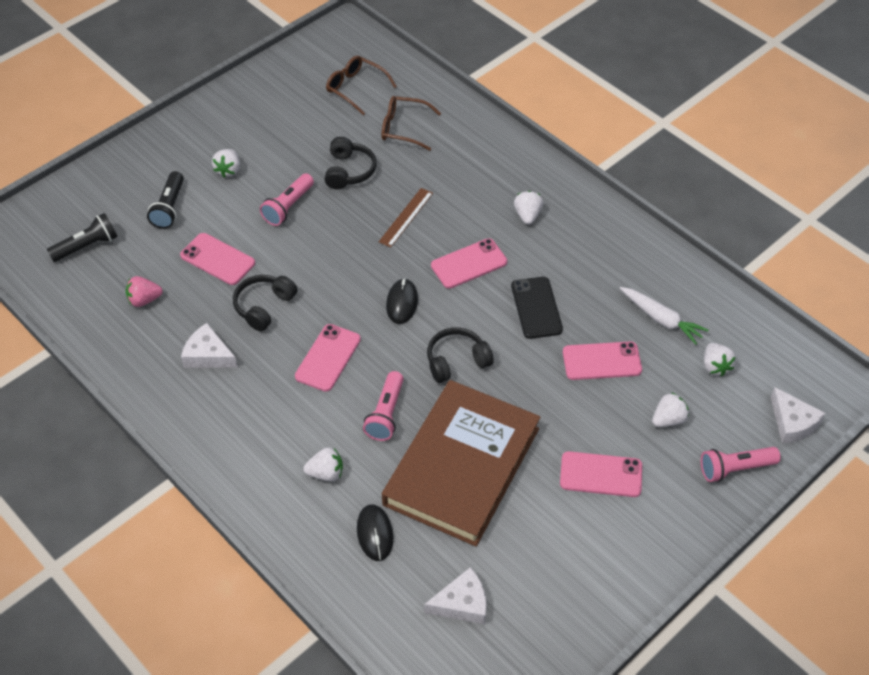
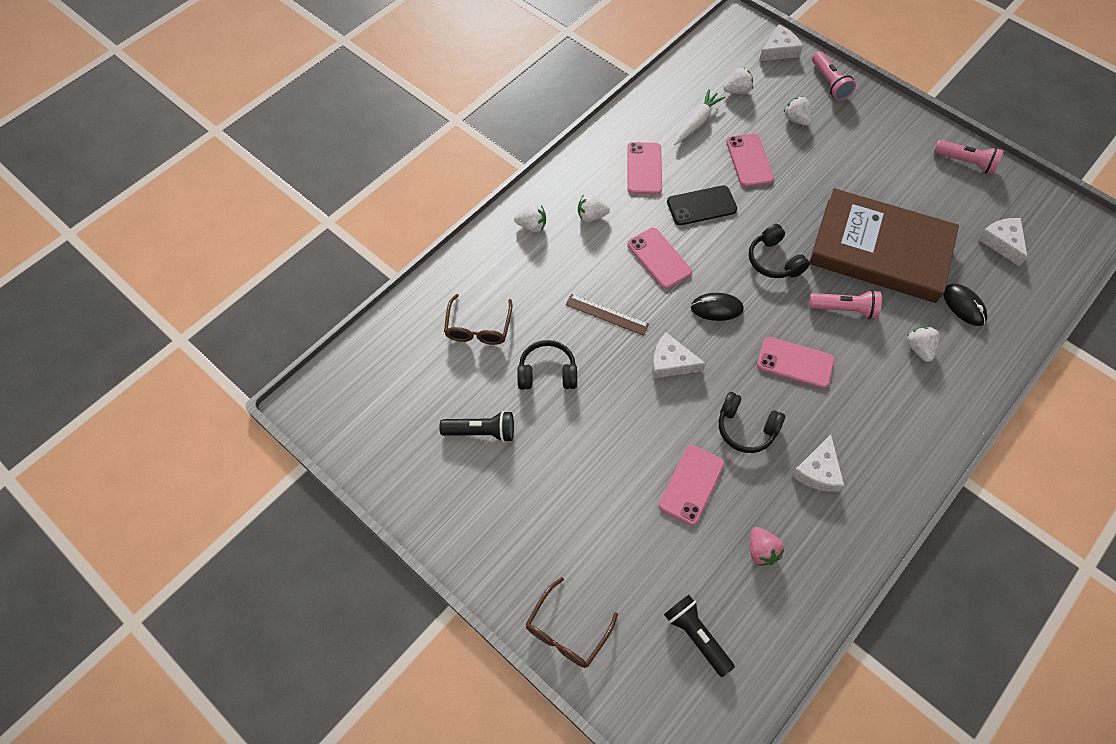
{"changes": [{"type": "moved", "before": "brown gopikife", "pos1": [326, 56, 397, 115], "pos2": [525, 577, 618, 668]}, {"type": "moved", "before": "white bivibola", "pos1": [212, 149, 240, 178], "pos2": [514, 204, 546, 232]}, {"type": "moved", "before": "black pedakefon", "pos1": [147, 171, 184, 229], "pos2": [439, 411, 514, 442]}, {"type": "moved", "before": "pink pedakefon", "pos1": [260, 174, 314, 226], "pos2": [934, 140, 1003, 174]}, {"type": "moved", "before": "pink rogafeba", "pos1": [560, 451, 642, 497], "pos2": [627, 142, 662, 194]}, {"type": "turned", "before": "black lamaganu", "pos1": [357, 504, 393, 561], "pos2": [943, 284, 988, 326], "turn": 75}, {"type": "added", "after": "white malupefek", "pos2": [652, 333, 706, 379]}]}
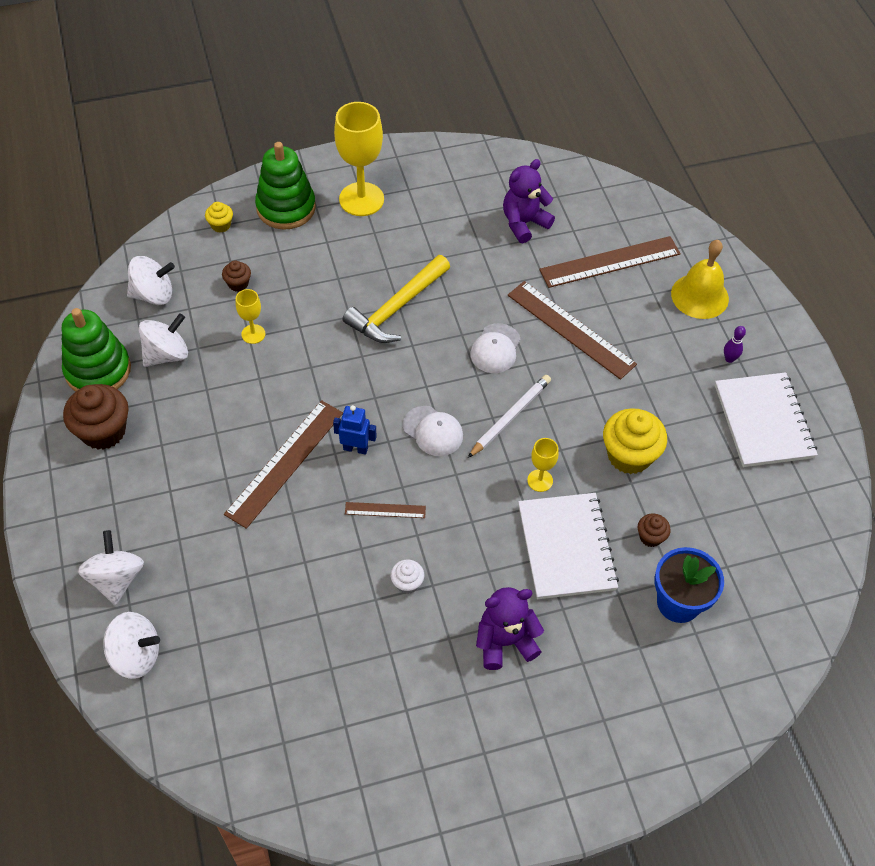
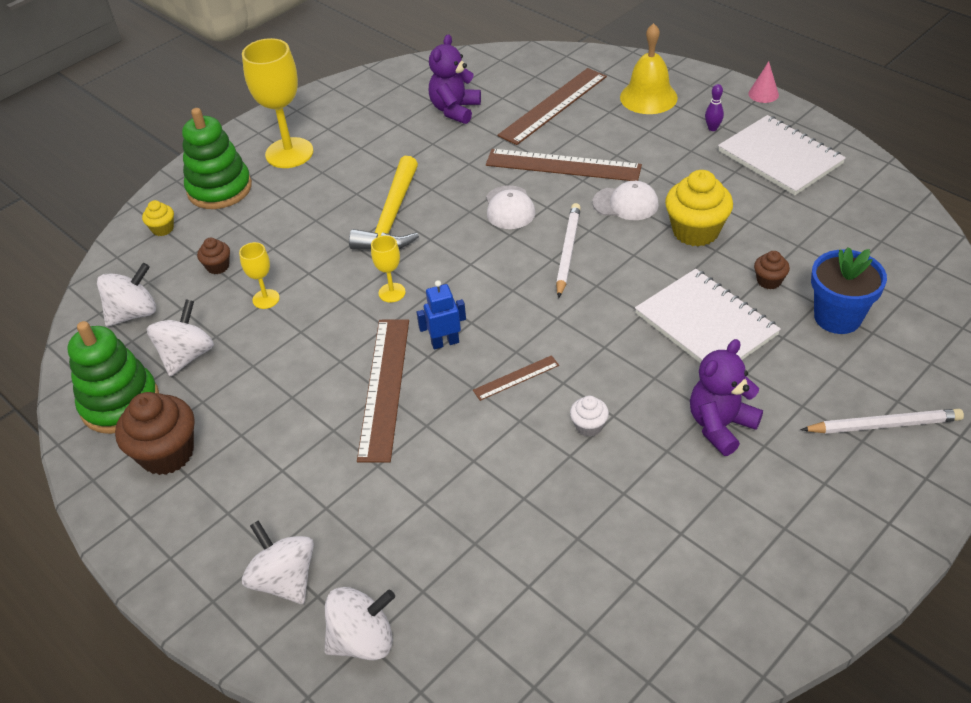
{"changes": [{"type": "moved", "before": "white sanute", "pos1": [403, 406, 463, 456], "pos2": [593, 181, 659, 220]}, {"type": "moved", "before": "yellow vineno", "pos1": [527, 438, 559, 492], "pos2": [371, 235, 406, 302]}, {"type": "added", "after": "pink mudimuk", "pos2": [748, 61, 779, 103]}, {"type": "added", "after": "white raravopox", "pos2": [800, 409, 964, 434]}]}
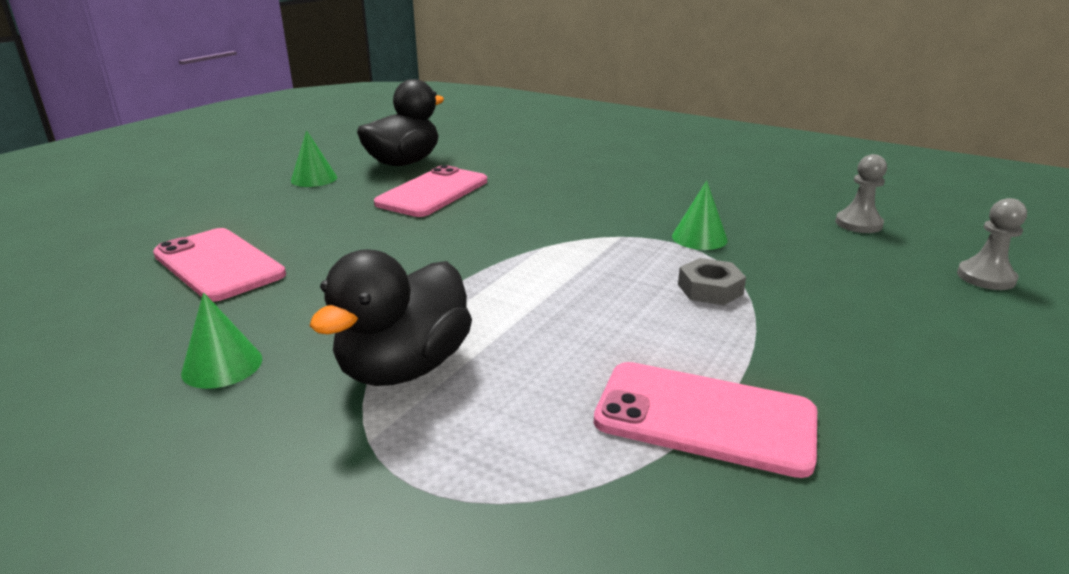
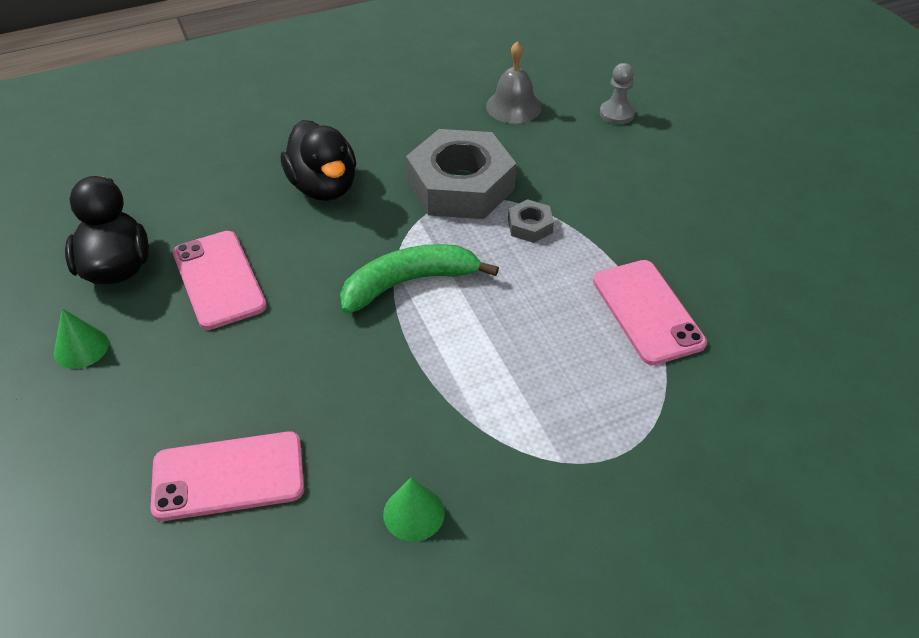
{"changes": [{"type": "replaced", "before": "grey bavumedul", "after": "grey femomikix", "pos1": [835, 154, 887, 233], "pos2": [486, 41, 542, 124]}, {"type": "replaced", "before": "green mudimuk", "after": "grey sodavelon", "pos1": [672, 181, 728, 250], "pos2": [406, 129, 516, 219]}, {"type": "moved", "before": "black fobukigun", "pos1": [310, 249, 472, 386], "pos2": [281, 120, 356, 201]}, {"type": "turned", "before": "pink rogafeba", "pos1": [594, 362, 817, 478], "pos2": [593, 260, 707, 365], "turn": -75}, {"type": "added", "after": "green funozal", "pos2": [340, 244, 499, 314]}]}
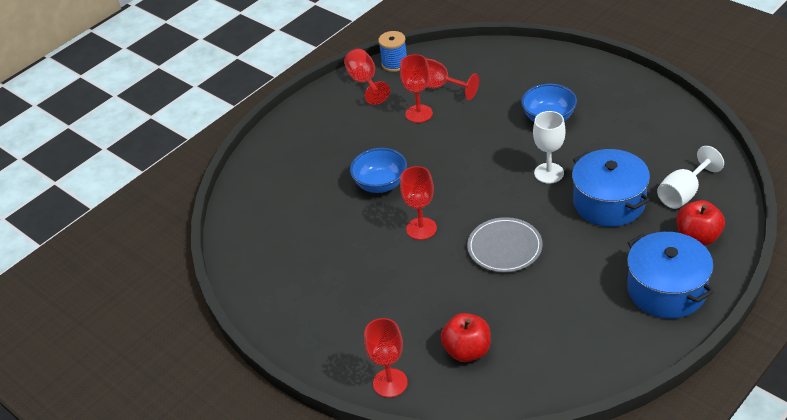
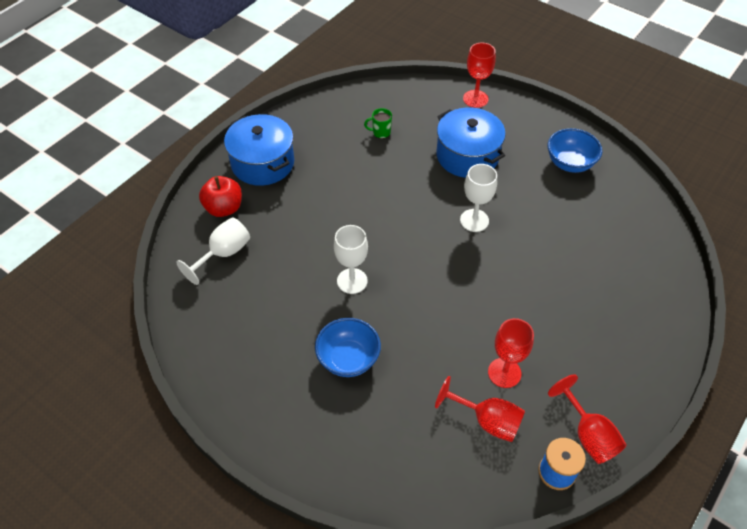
{"changes": [{"type": "moved", "before": "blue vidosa", "pos1": [350, 148, 407, 193], "pos2": [548, 128, 602, 173]}, {"type": "moved", "before": "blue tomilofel", "pos1": [572, 149, 650, 227], "pos2": [436, 107, 506, 178]}, {"type": "recoloured", "before": "red vineno", "after": "white vineno", "pos1": [400, 166, 437, 240], "pos2": [460, 164, 497, 232]}, {"type": "removed", "before": "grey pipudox", "pos1": [467, 217, 543, 272]}, {"type": "removed", "before": "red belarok", "pos1": [440, 313, 491, 362]}, {"type": "added", "after": "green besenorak", "pos2": [364, 108, 392, 139]}]}
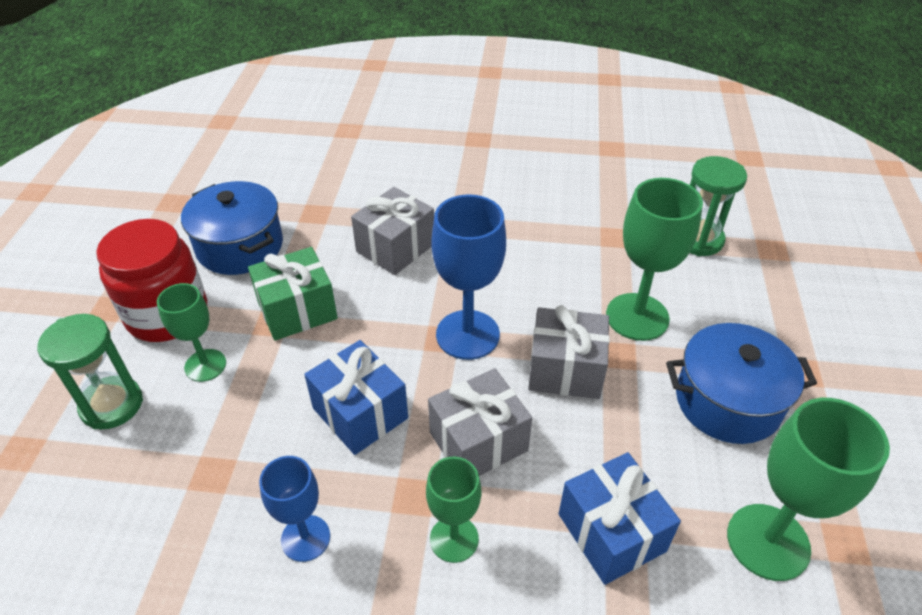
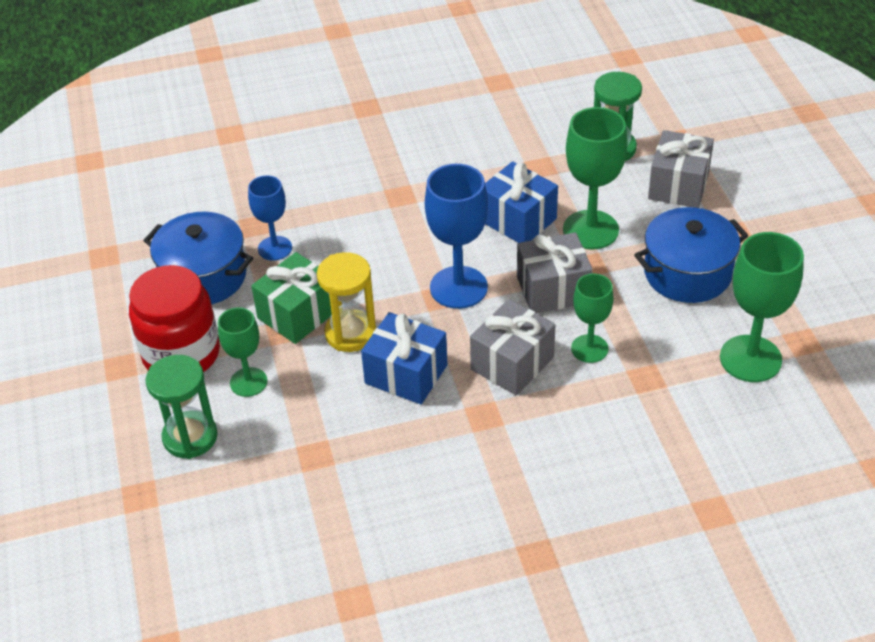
{"changes": [{"type": "moved", "before": "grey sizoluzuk", "pos1": [351, 187, 434, 275], "pos2": [648, 130, 714, 208]}, {"type": "moved", "before": "blue sizoluzuk", "pos1": [559, 452, 681, 585], "pos2": [485, 161, 558, 243]}, {"type": "moved", "before": "blue vineno", "pos1": [259, 456, 330, 562], "pos2": [248, 175, 292, 261]}, {"type": "moved", "before": "green vineno", "pos1": [426, 457, 481, 563], "pos2": [571, 274, 614, 363]}, {"type": "added", "after": "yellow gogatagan", "pos2": [317, 252, 376, 352]}]}
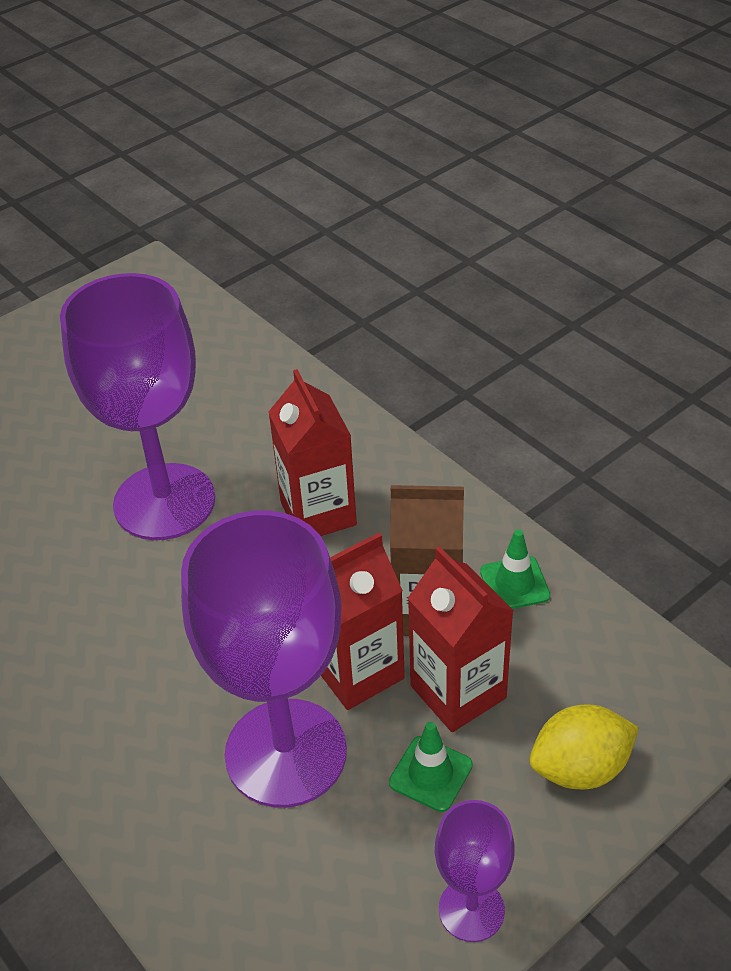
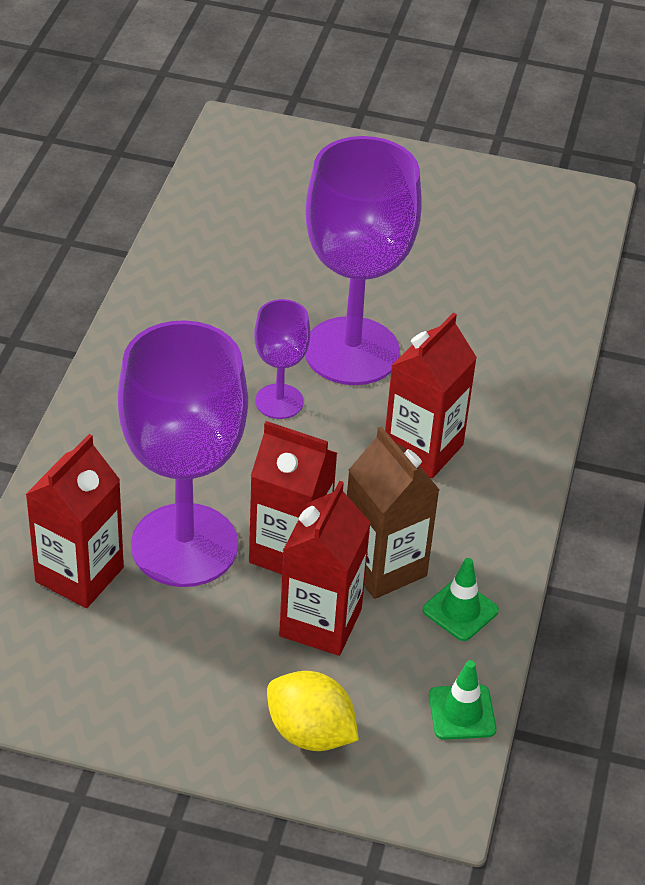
{"changes": [{"type": "moved", "before": "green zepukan", "pos1": [389, 722, 473, 812], "pos2": [429, 660, 497, 740]}, {"type": "moved", "before": "purple vineno", "pos1": [435, 800, 515, 942], "pos2": [254, 299, 310, 419]}, {"type": "added", "after": "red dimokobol", "pos2": [25, 434, 124, 608]}]}
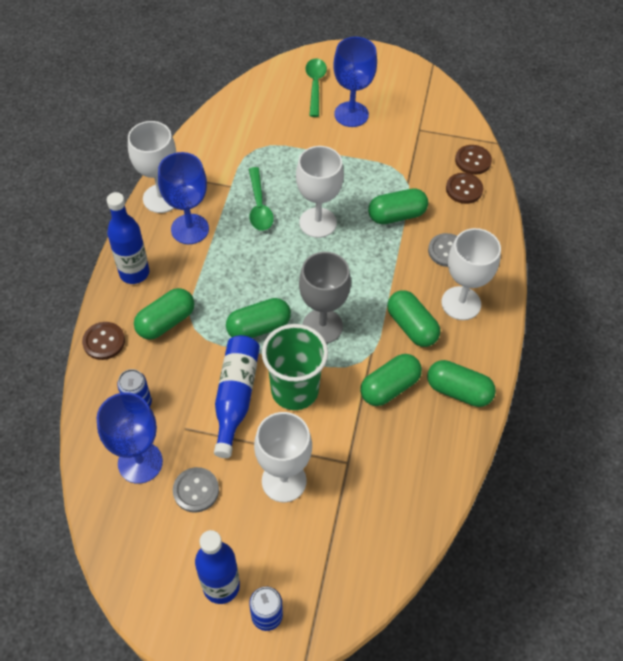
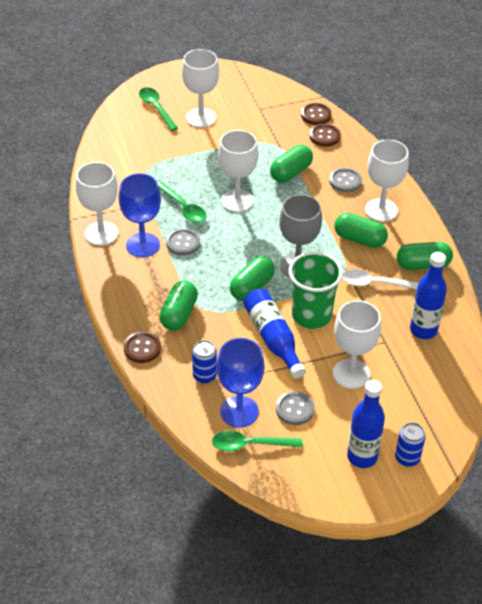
{"changes": [{"type": "recoloured", "before": "blue vineno", "after": "white vineno", "pos1": [333, 37, 377, 127], "pos2": [182, 49, 219, 128]}, {"type": "moved", "before": "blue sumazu", "pos1": [107, 192, 149, 284], "pos2": [410, 252, 447, 339]}, {"type": "replaced", "before": "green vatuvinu", "after": "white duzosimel", "pos1": [360, 354, 422, 406], "pos2": [342, 269, 418, 289]}, {"type": "added", "after": "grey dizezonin", "pos2": [166, 228, 200, 256]}, {"type": "added", "after": "green duzosimel", "pos2": [212, 431, 303, 451]}]}
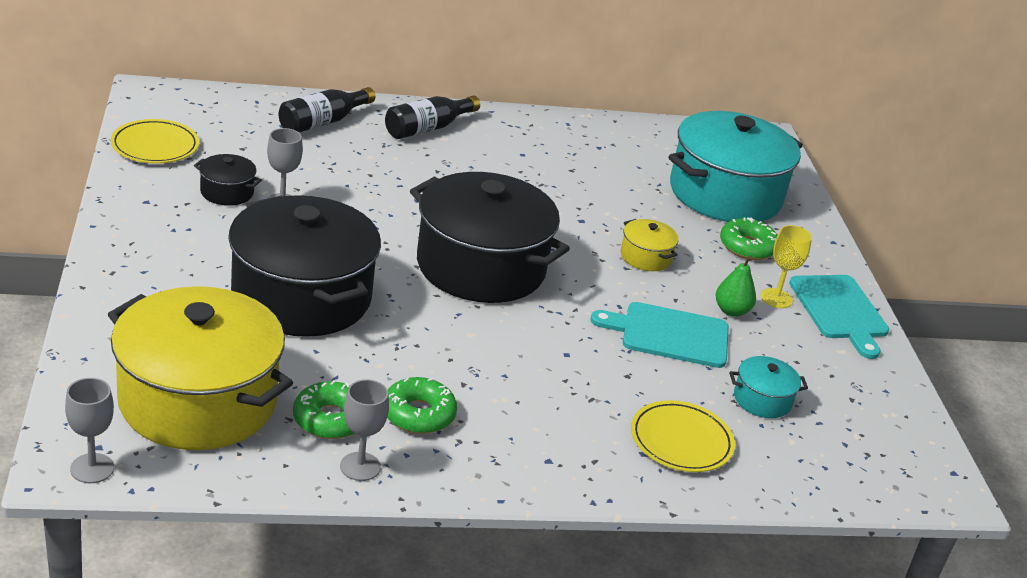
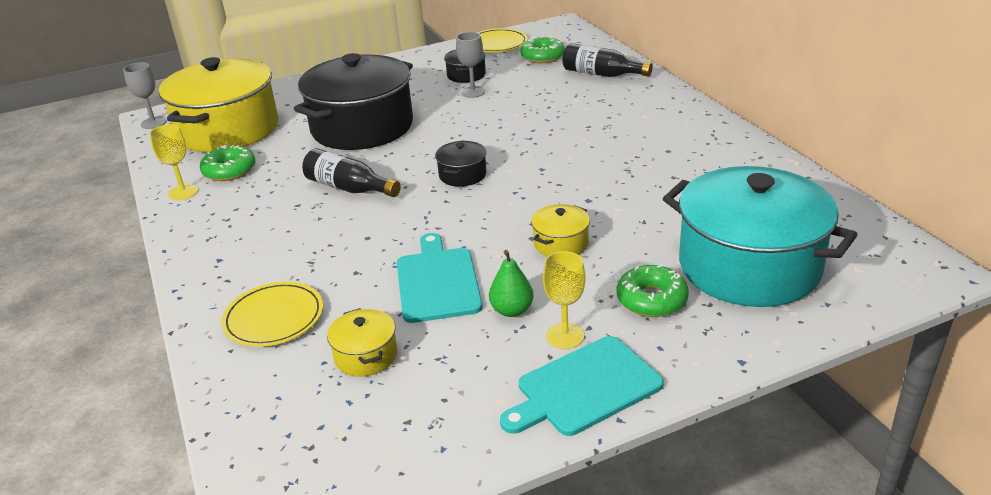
{"changes": [{"type": "moved", "before": "black sumazu", "pos1": [385, 96, 480, 139], "pos2": [302, 148, 401, 197]}, {"type": "resized", "before": "black tomilofel", "pos1": [410, 172, 570, 303], "pos2": [435, 141, 486, 187], "scale": 0.42}, {"type": "recoloured", "before": "turquoise tomilofel", "after": "yellow tomilofel", "pos1": [729, 356, 808, 418], "pos2": [327, 308, 397, 377]}, {"type": "moved", "before": "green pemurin", "pos1": [387, 377, 457, 434], "pos2": [520, 36, 565, 63]}, {"type": "recoloured", "before": "grey vineno", "after": "yellow vineno", "pos1": [340, 379, 389, 481], "pos2": [150, 124, 198, 200]}]}
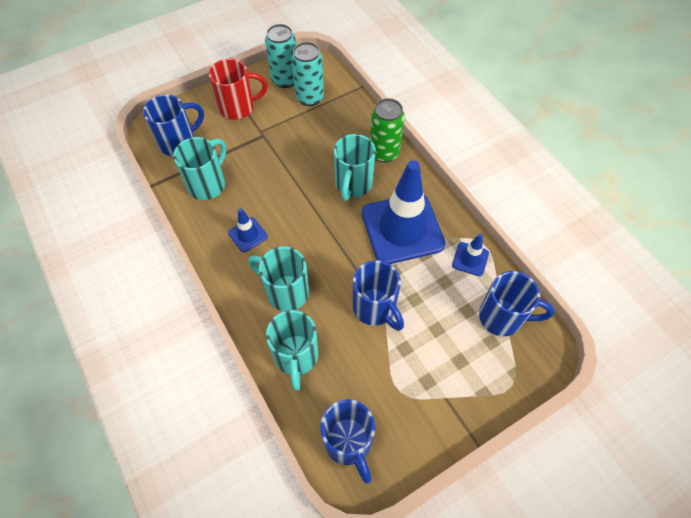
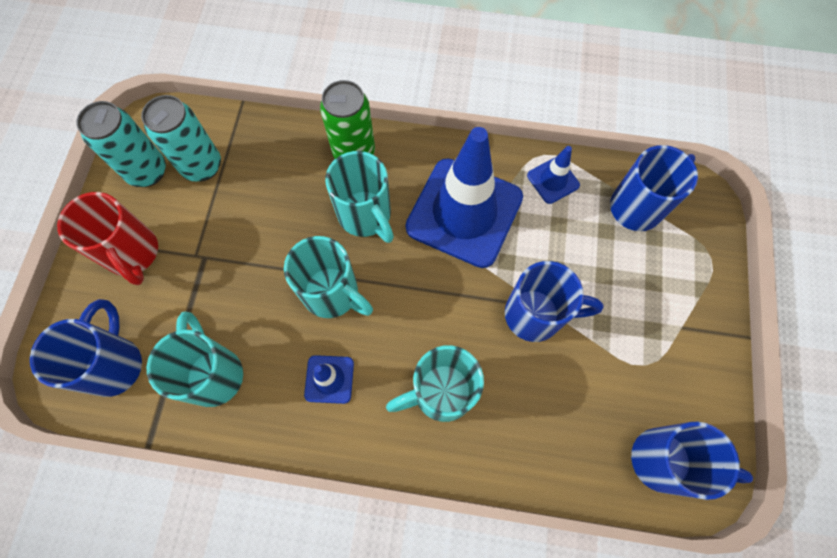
{"changes": [{"type": "turned", "before": "red besenorak", "pos1": [209, 59, 268, 120], "pos2": [57, 192, 158, 285], "turn": 120}, {"type": "moved", "before": "turquoise besenorak", "pos1": [266, 310, 318, 391], "pos2": [284, 236, 373, 318]}]}
